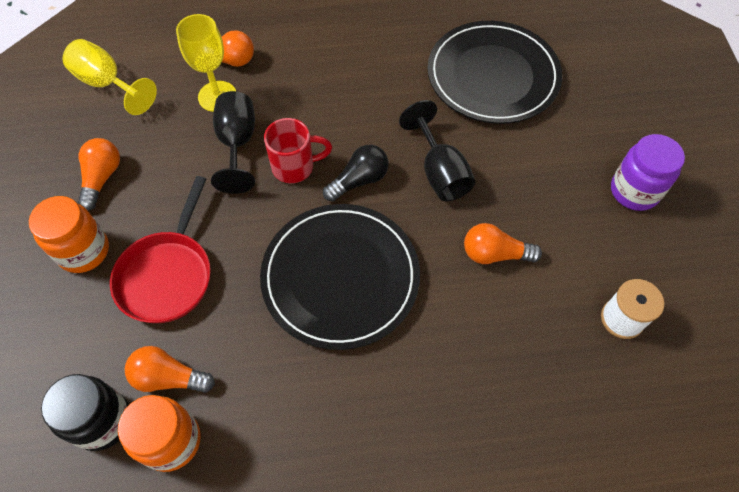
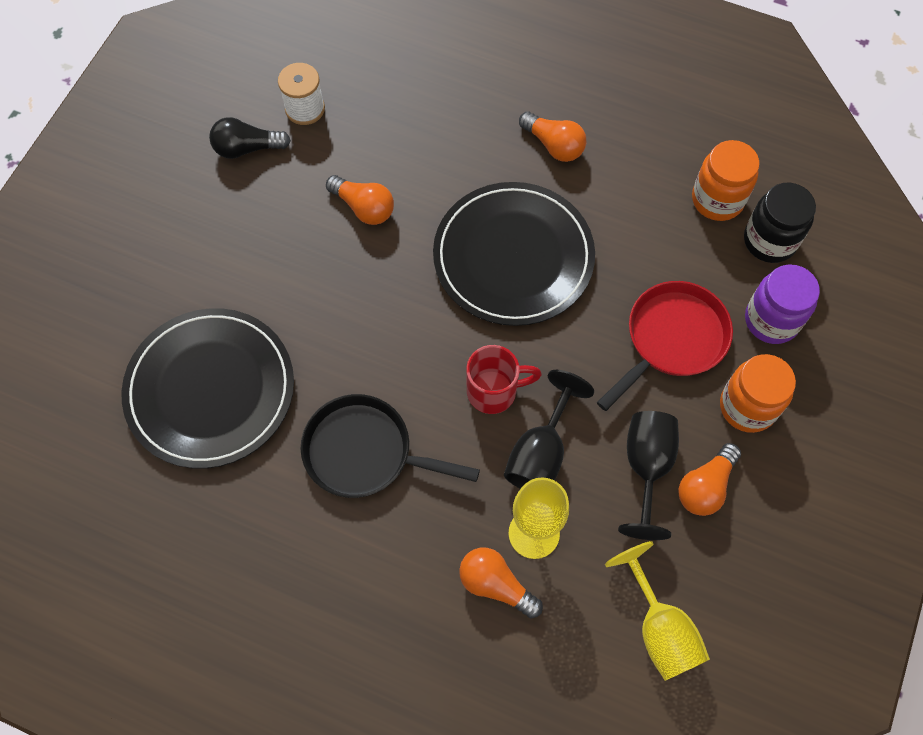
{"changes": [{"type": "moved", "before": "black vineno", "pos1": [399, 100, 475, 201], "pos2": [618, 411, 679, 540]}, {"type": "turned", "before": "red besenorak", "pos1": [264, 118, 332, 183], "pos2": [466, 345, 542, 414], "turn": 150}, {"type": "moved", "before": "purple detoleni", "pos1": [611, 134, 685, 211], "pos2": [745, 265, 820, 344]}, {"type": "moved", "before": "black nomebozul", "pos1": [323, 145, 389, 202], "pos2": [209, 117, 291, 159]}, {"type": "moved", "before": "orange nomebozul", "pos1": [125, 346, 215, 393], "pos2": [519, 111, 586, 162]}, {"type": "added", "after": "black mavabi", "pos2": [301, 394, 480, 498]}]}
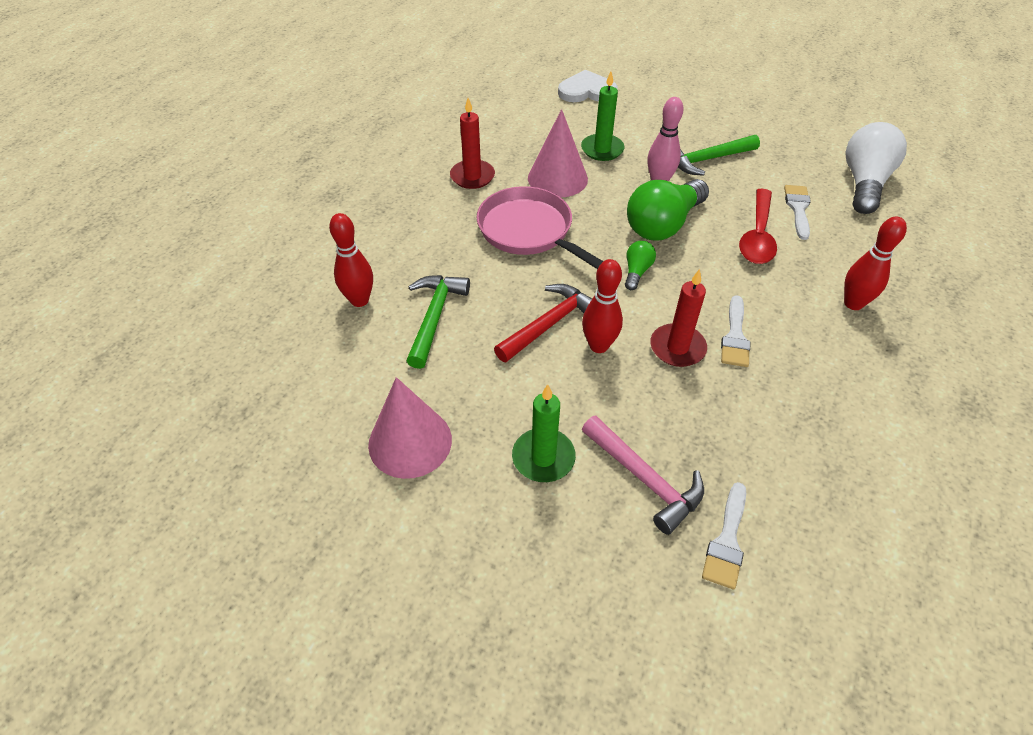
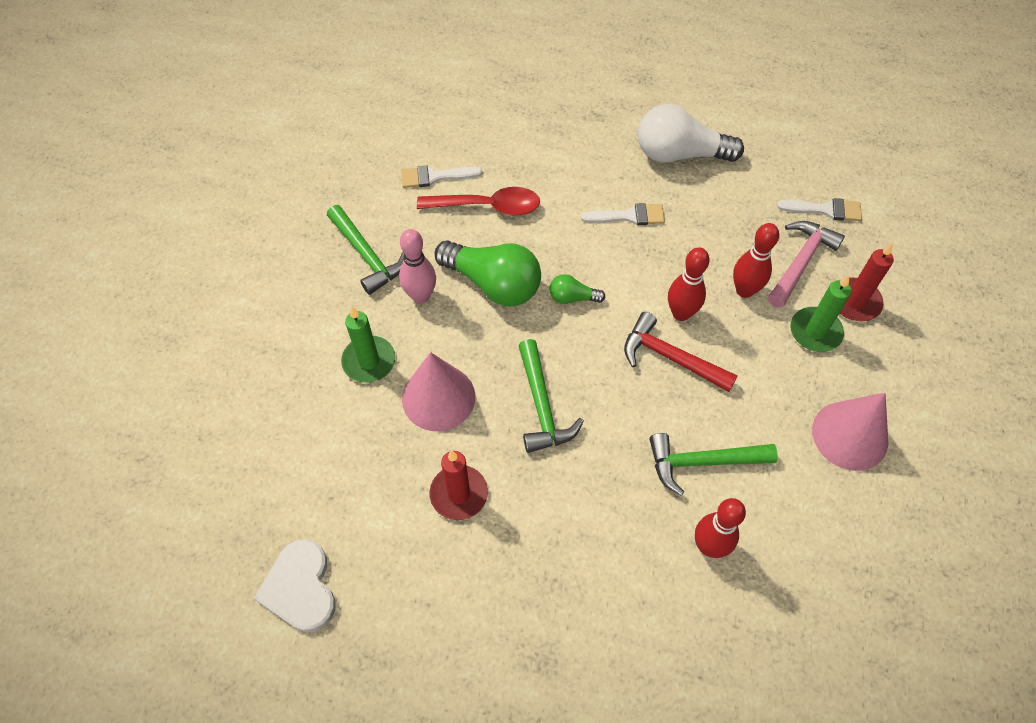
{"changes": [{"type": "moved", "before": "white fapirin", "pos1": [558, 70, 618, 102], "pos2": [254, 539, 336, 632]}, {"type": "moved", "before": "white nomebozul", "pos1": [846, 122, 907, 214], "pos2": [638, 104, 744, 163]}, {"type": "replaced", "before": "pink mavabi", "after": "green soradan", "pos1": [476, 186, 603, 269], "pos2": [518, 339, 584, 453]}, {"type": "moved", "before": "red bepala", "pos1": [844, 217, 907, 310], "pos2": [733, 223, 779, 298]}, {"type": "moved", "before": "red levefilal", "pos1": [650, 269, 707, 367], "pos2": [840, 242, 894, 321]}]}
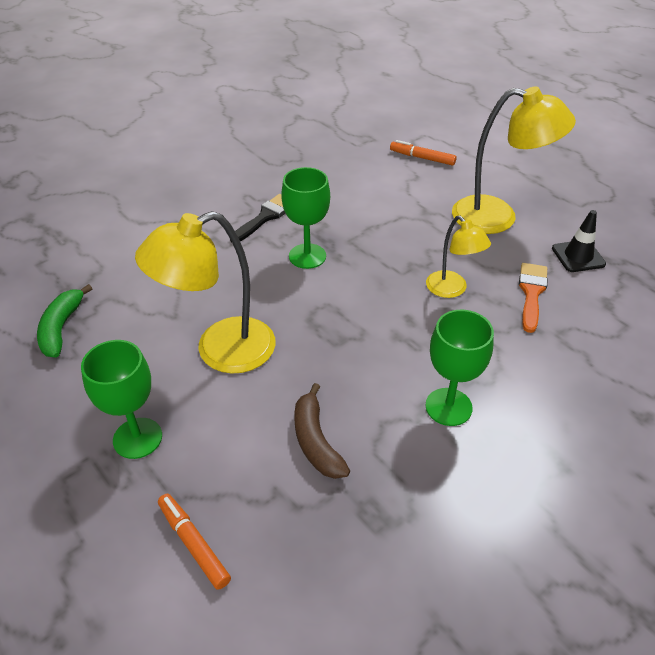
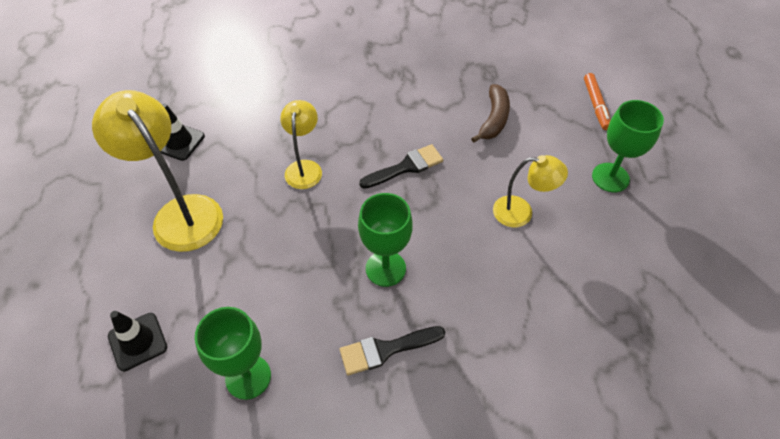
{"changes": [{"type": "replaced", "before": "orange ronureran", "after": "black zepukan", "pos1": [390, 140, 457, 166], "pos2": [108, 311, 167, 371]}, {"type": "resized", "before": "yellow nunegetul", "pos1": [135, 211, 276, 374], "pos2": [493, 155, 568, 227], "scale": 0.57}, {"type": "removed", "before": "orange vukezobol", "pos1": [519, 263, 548, 333]}, {"type": "removed", "before": "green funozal", "pos1": [37, 284, 93, 358]}, {"type": "moved", "before": "green vineno", "pos1": [426, 310, 494, 426], "pos2": [195, 307, 271, 400]}, {"type": "added", "after": "black vukezobol", "pos2": [359, 144, 443, 189]}]}
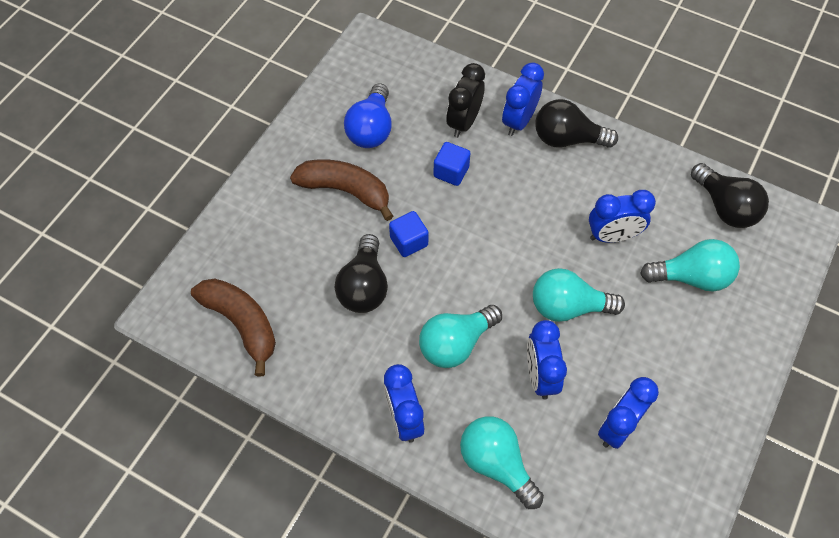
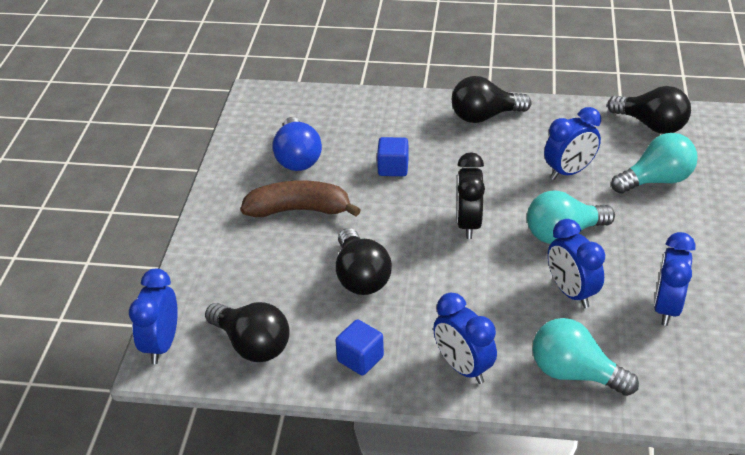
{"changes": [{"type": "moved", "before": "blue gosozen", "pos1": [502, 62, 544, 136], "pos2": [129, 269, 178, 364]}, {"type": "moved", "before": "black gosozen", "pos1": [446, 63, 485, 138], "pos2": [457, 152, 485, 239]}, {"type": "moved", "before": "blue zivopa", "pos1": [389, 211, 429, 257], "pos2": [335, 319, 384, 375]}, {"type": "replaced", "before": "brown funozal", "after": "black nomebozul", "pos1": [191, 278, 276, 376], "pos2": [205, 302, 290, 362]}, {"type": "removed", "before": "turquoise nomebozul", "pos1": [419, 305, 502, 368]}]}
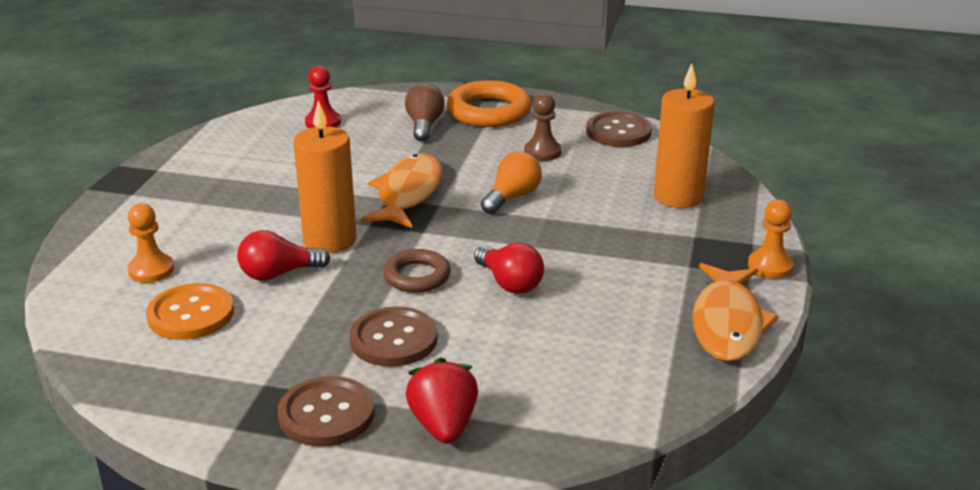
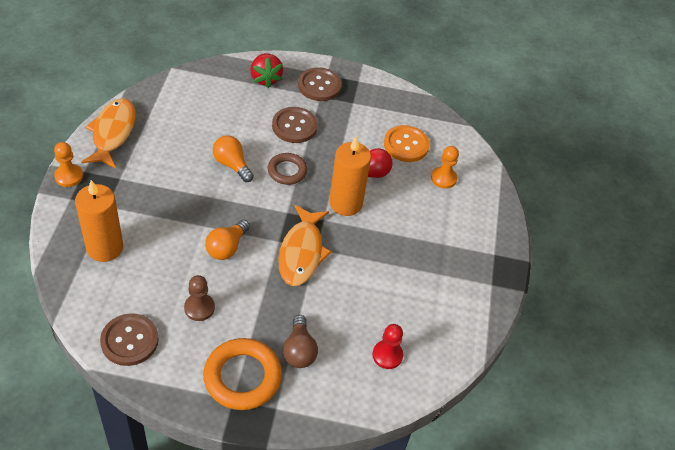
{"changes": [{"type": "recoloured", "before": "red nomebozul", "after": "orange nomebozul", "pos1": [474, 243, 544, 294], "pos2": [213, 135, 254, 182]}]}
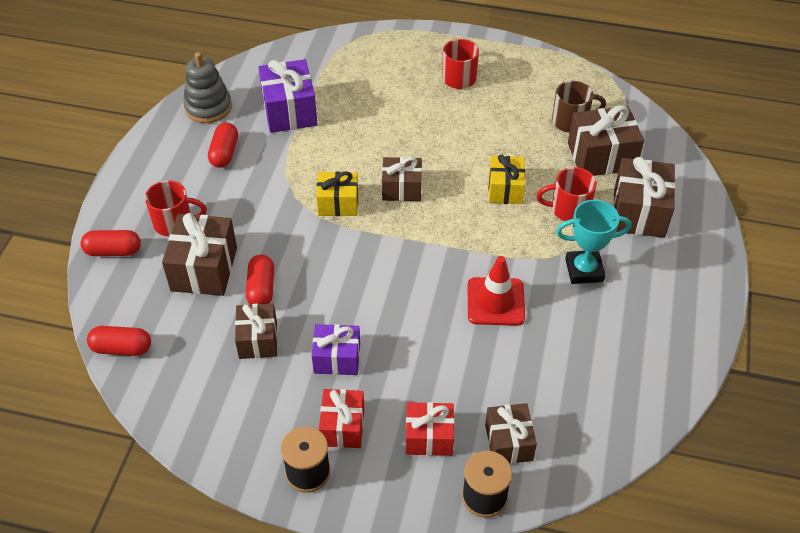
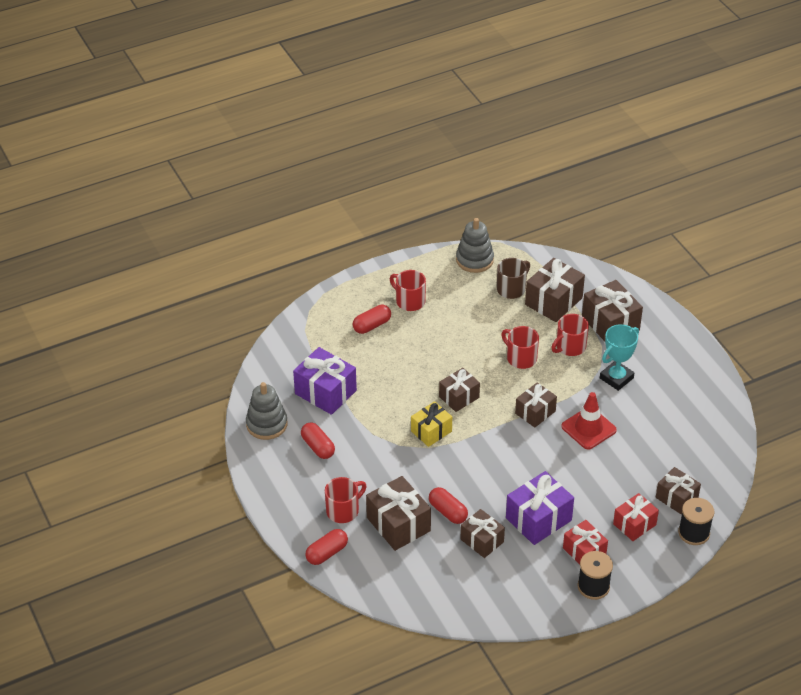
{"changes": [{"type": "replaced", "before": "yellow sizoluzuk", "after": "red besenorak", "pos1": [489, 155, 525, 204], "pos2": [501, 326, 539, 369]}, {"type": "resized", "before": "purple sizoluzuk", "pos1": [312, 324, 360, 375], "pos2": [506, 471, 574, 545], "scale": 1.53}, {"type": "moved", "before": "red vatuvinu", "pos1": [87, 326, 151, 356], "pos2": [353, 305, 391, 334]}, {"type": "added", "after": "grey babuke", "pos2": [456, 218, 494, 273]}, {"type": "added", "after": "brown sizoluzuk", "pos2": [515, 383, 557, 428]}]}
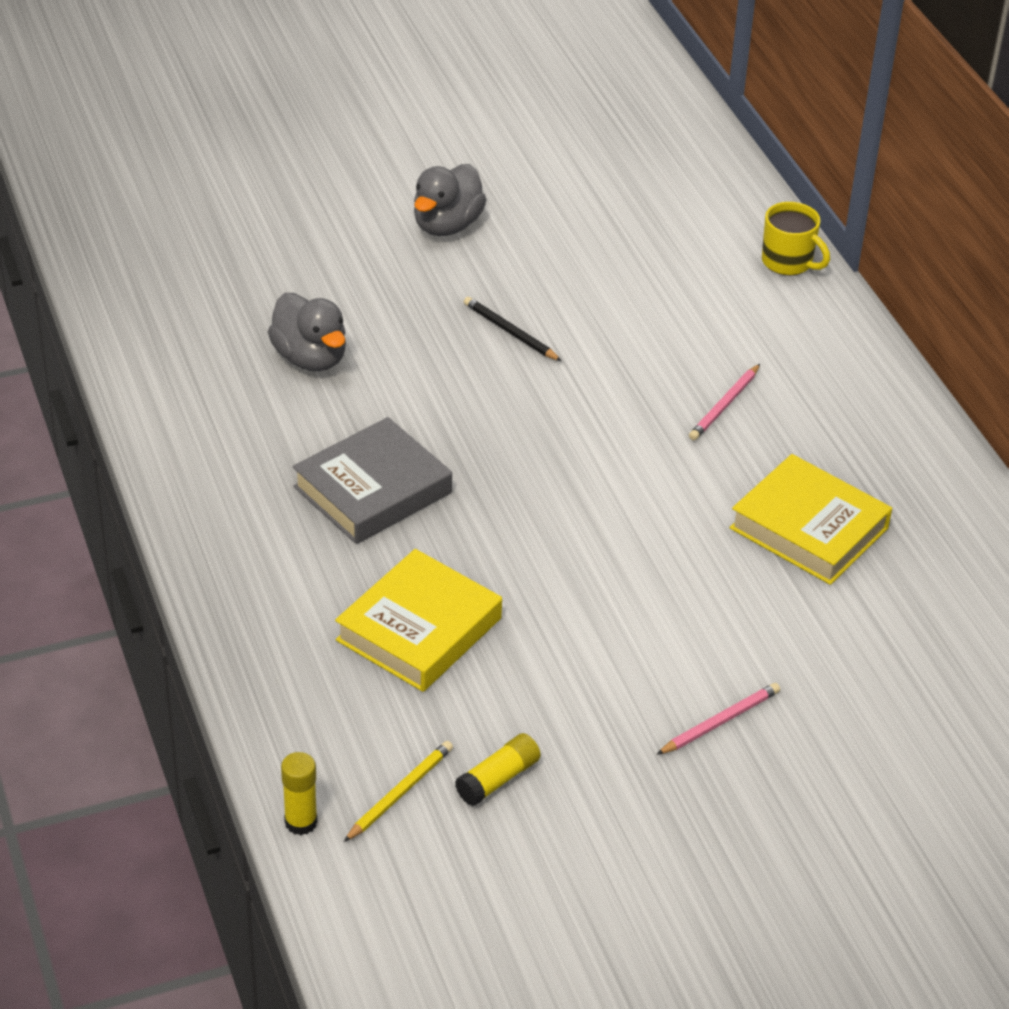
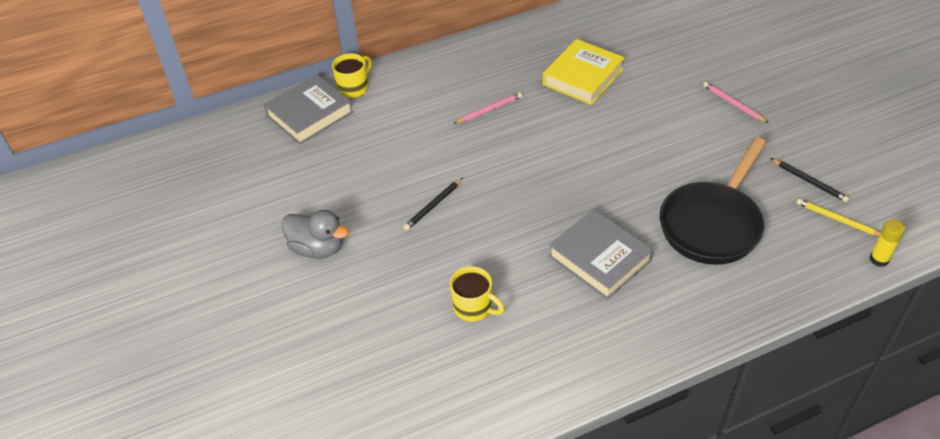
{"changes": [{"type": "replaced", "before": "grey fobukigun", "after": "yellow besenorak", "pos1": [268, 293, 346, 371], "pos2": [450, 266, 505, 322]}, {"type": "turned", "before": "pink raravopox", "pos1": [689, 364, 760, 440], "pos2": [454, 92, 522, 123], "turn": -60}, {"type": "replaced", "before": "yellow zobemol", "after": "black mavabi", "pos1": [335, 549, 502, 692], "pos2": [660, 137, 766, 265]}, {"type": "replaced", "before": "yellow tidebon", "after": "black raravopox", "pos1": [455, 733, 541, 806], "pos2": [770, 158, 849, 202]}, {"type": "added", "after": "grey zobemol", "pos2": [264, 75, 353, 144]}]}
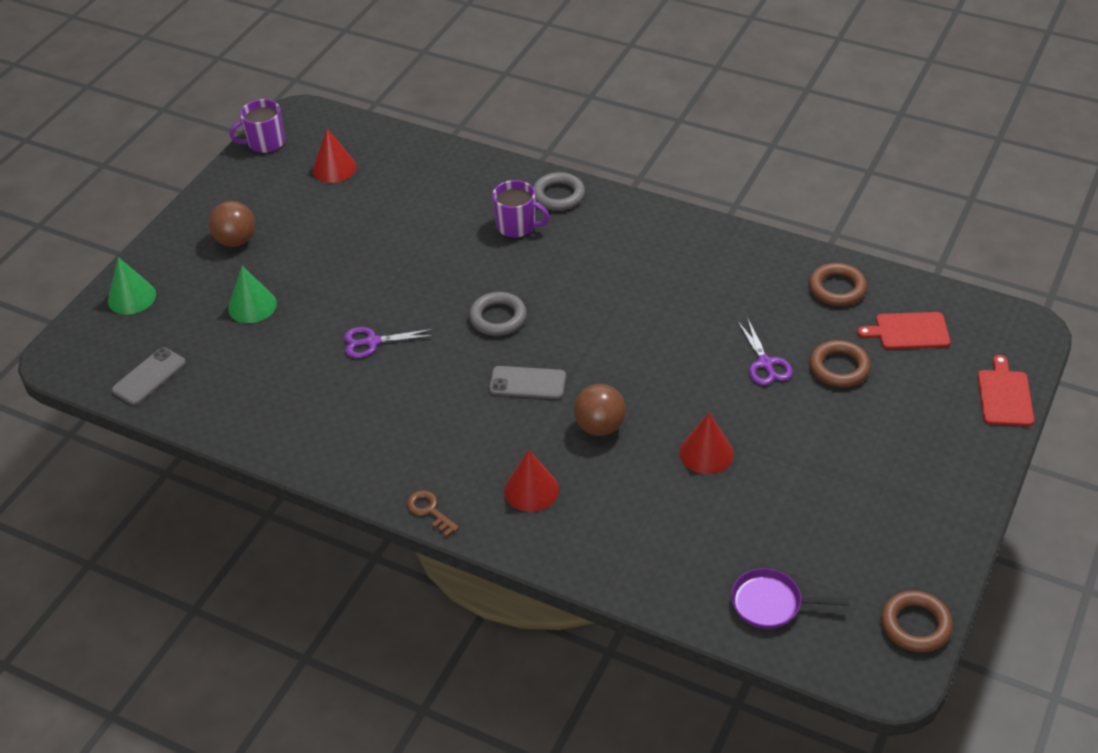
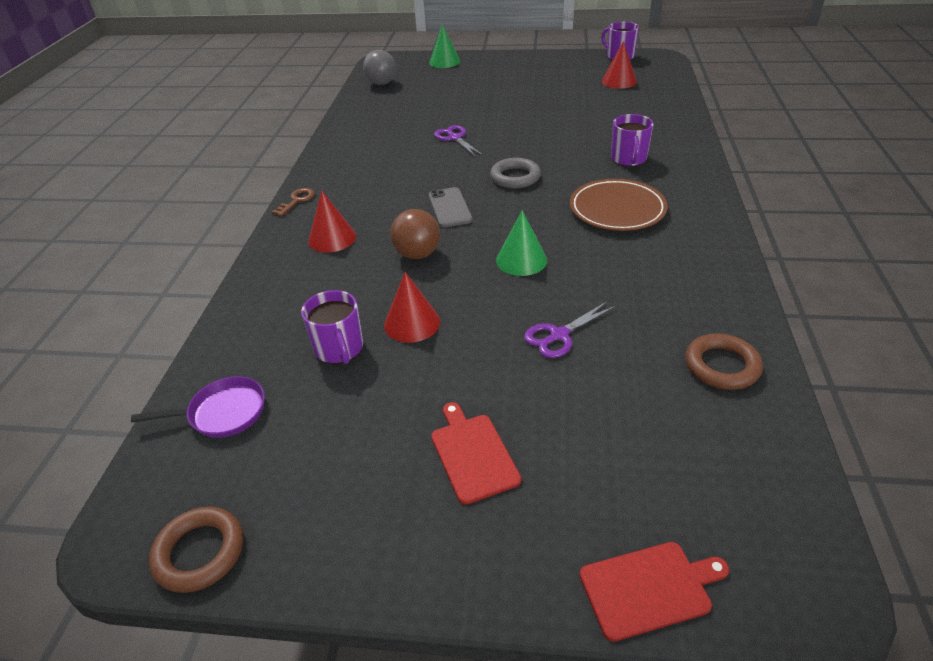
{"changes": [{"type": "removed", "before": "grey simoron", "pos1": [533, 172, 585, 211]}, {"type": "removed", "before": "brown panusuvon", "pos1": [209, 201, 255, 247]}, {"type": "moved", "before": "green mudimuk", "pos1": [228, 266, 277, 323], "pos2": [496, 210, 547, 276]}, {"type": "moved", "before": "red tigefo", "pos1": [857, 312, 951, 349], "pos2": [431, 402, 521, 504]}, {"type": "removed", "before": "brown simoron", "pos1": [810, 340, 871, 387]}, {"type": "replaced", "before": "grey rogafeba", "after": "grey panusuvon", "pos1": [112, 347, 186, 405], "pos2": [363, 50, 396, 85]}, {"type": "turned", "before": "purple mavabi", "pos1": [731, 568, 849, 629], "pos2": [131, 376, 265, 438], "turn": 90}, {"type": "added", "after": "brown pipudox", "pos2": [570, 179, 668, 231]}, {"type": "added", "after": "purple besenorak", "pos2": [301, 290, 363, 364]}]}
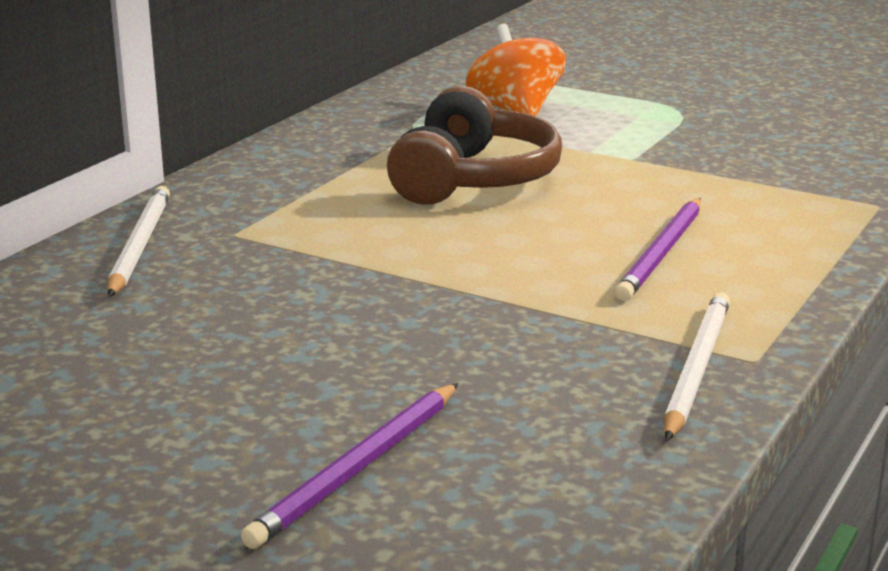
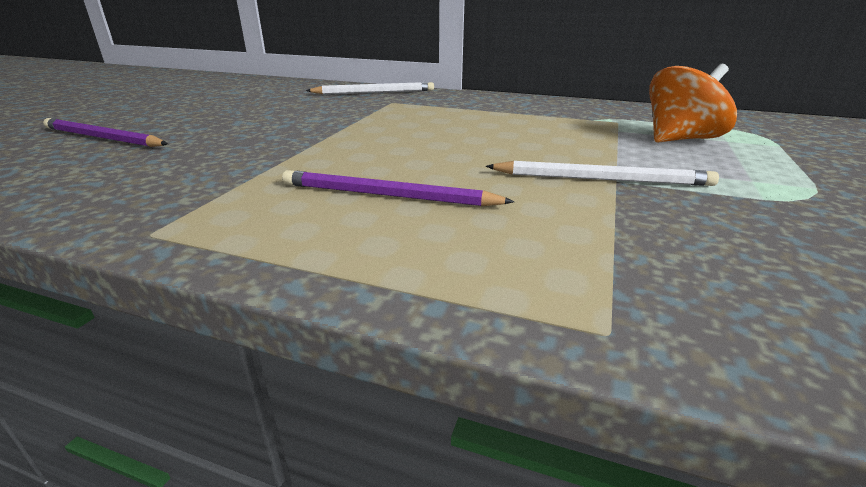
{"changes": [{"type": "removed", "before": "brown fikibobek", "pos1": [387, 86, 562, 205]}, {"type": "moved", "before": "white raravopox", "pos1": [664, 292, 730, 441], "pos2": [486, 161, 719, 186]}]}
